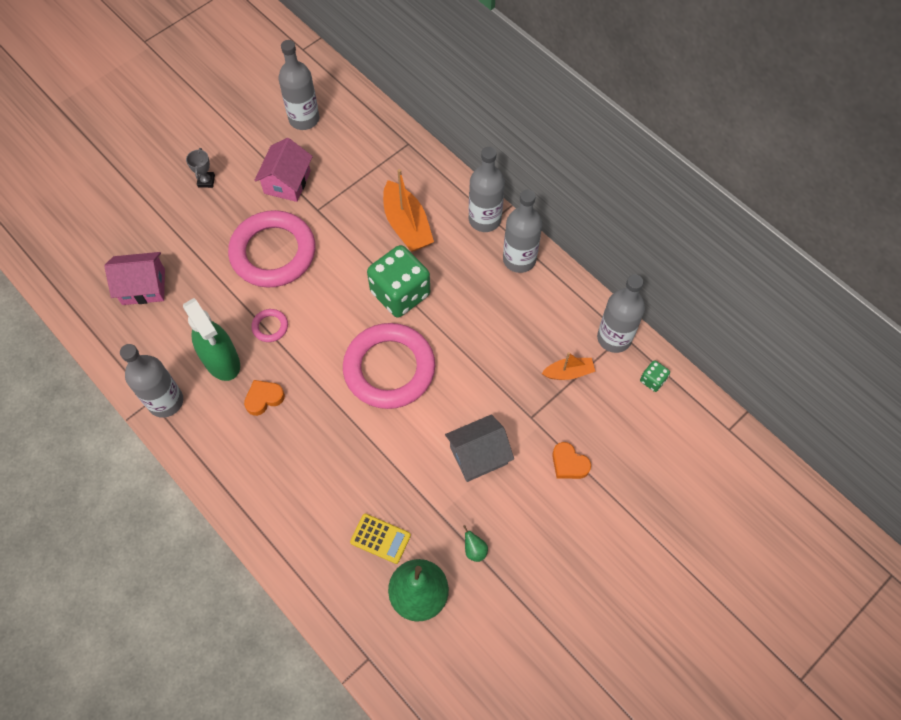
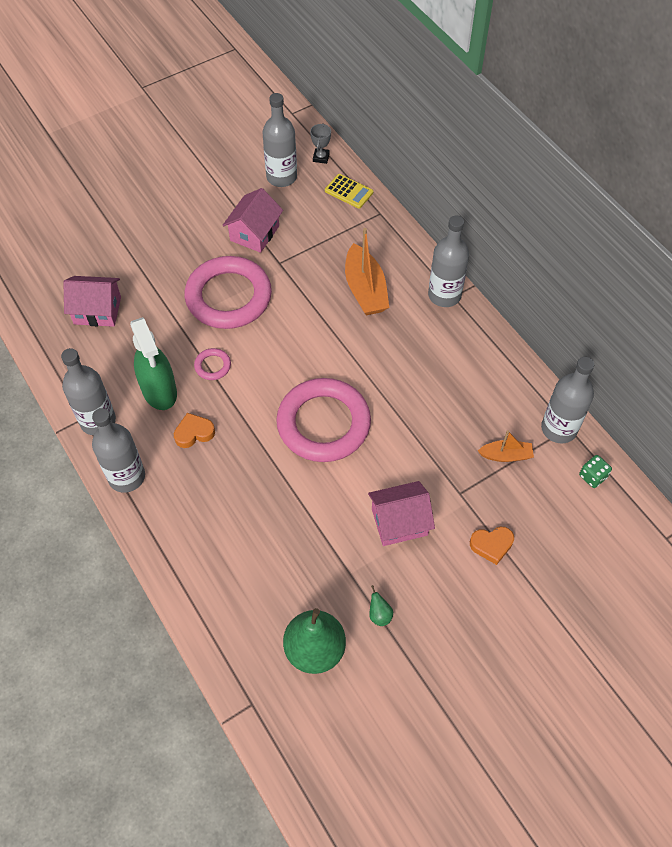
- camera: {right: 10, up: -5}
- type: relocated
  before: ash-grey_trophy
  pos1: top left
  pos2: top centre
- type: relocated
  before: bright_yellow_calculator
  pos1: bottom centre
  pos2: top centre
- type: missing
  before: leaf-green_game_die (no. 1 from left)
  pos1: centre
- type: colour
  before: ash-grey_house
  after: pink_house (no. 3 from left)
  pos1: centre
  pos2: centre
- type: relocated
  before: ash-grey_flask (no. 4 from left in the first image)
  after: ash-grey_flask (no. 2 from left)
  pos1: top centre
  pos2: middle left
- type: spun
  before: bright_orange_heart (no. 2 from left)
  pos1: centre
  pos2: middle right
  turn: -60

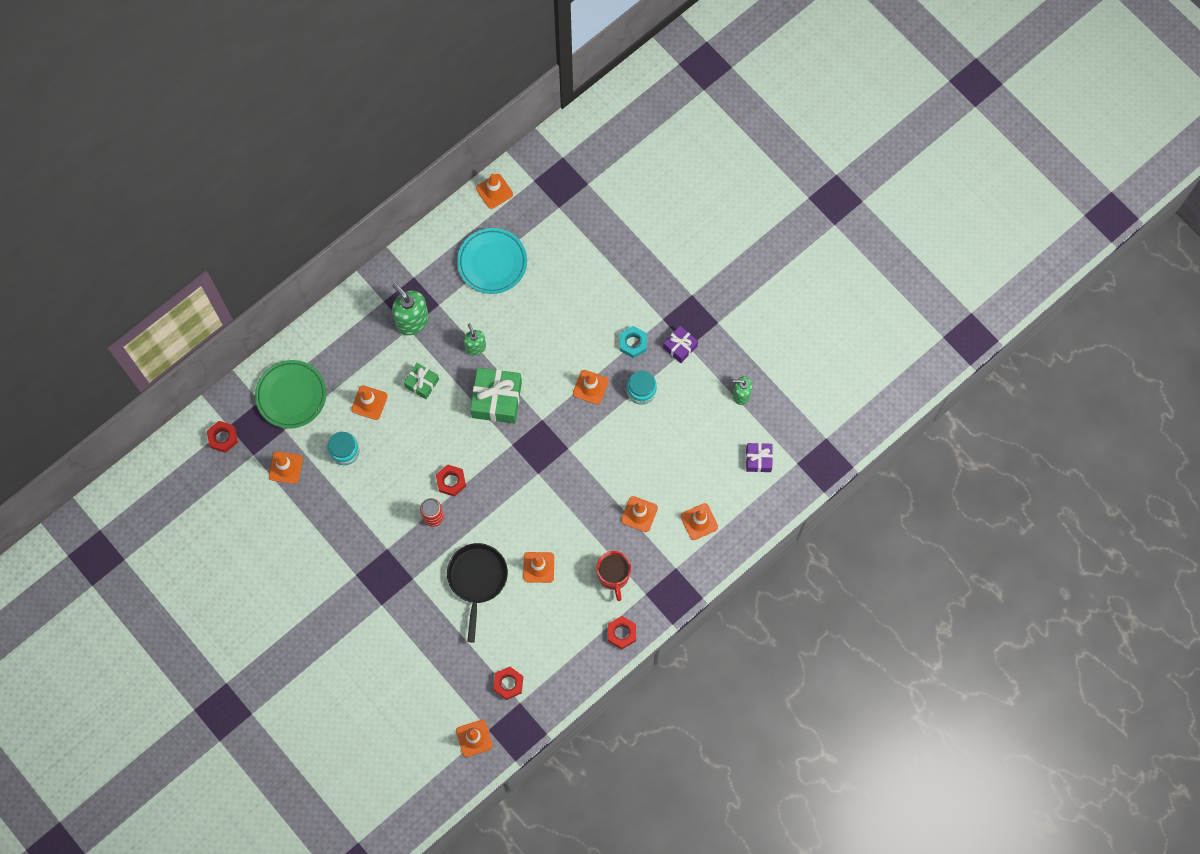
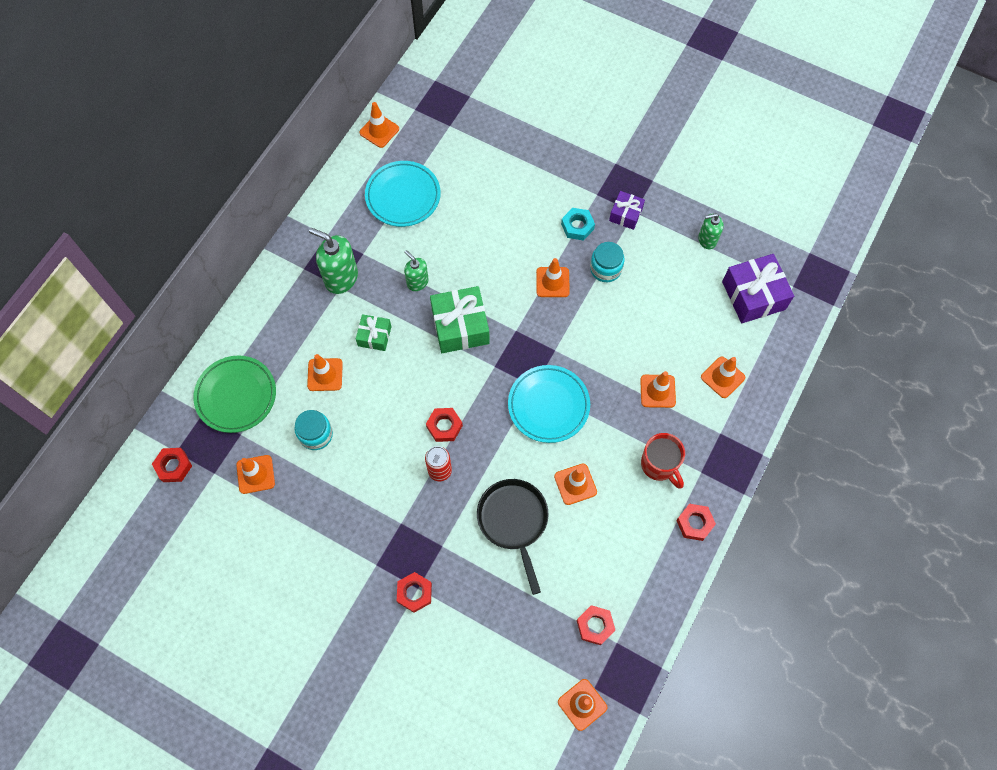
- camera: {right: -20, up: -5}
- type: size
  before: violet_wrapped_gift (no. 2 from left)
  pos1: centre
  pos2: middle right
  scale: 1.78
- type: appeared
  after: scarlet_hex_nut (no. 2 from left)
  pos2: bottom centre
- type: appeared
  after: teal_dinner_plate (no. 2 from left)
  pos2: centre

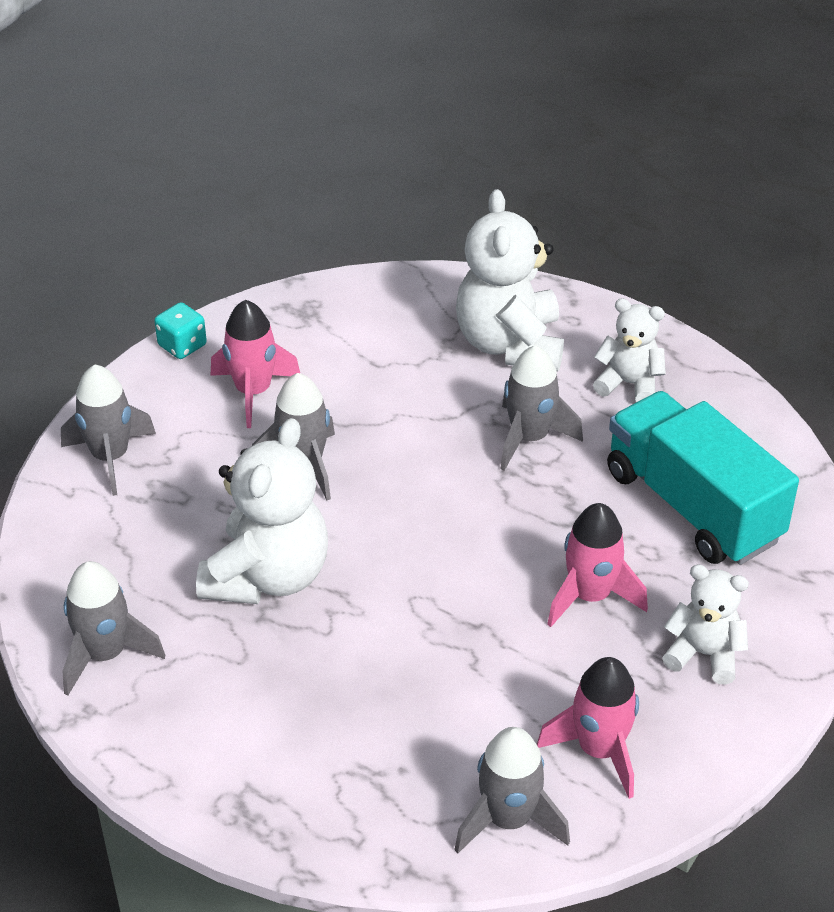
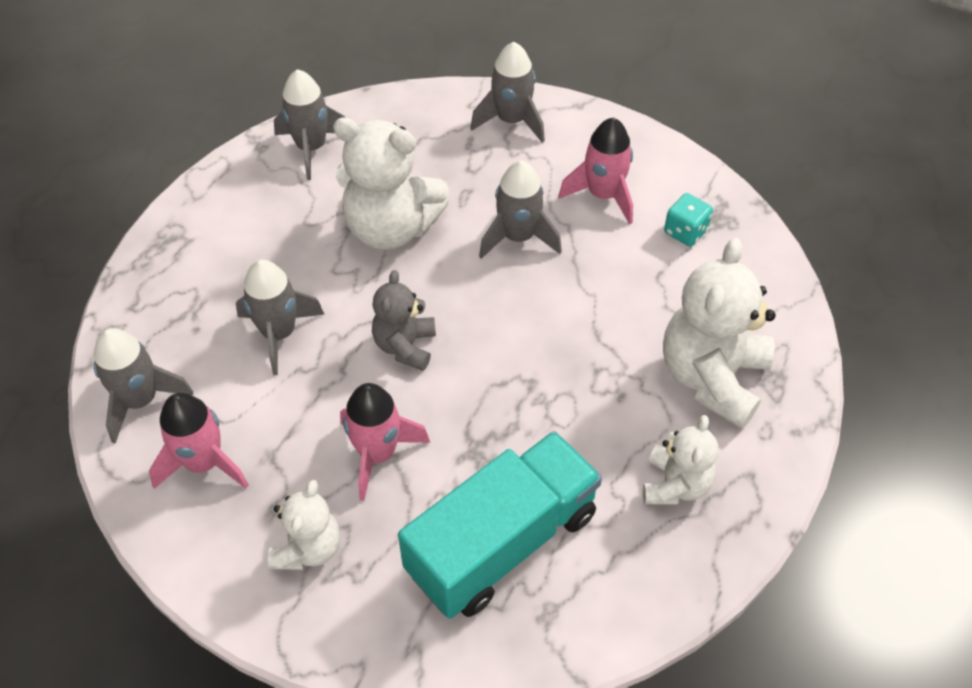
- camera: {right: 85, up: 10}
- type: relocated
  before: teal_game_die
  pos1: middle left
  pos2: top right
- type: spun
  before: pure_white_stuffed_bear (no. 2 from left in the first image)
  pos1: top centre
  pos2: middle right
  turn: -60
- type: relocated
  before: ash-grey_rocket (no. 5 from left in the first image)
  after: ash-grey_rocket (no. 2 from left)
  pos1: centre
  pos2: middle left
- type: appeared
  after: ash-grey_stuffed_bear
  pos2: centre

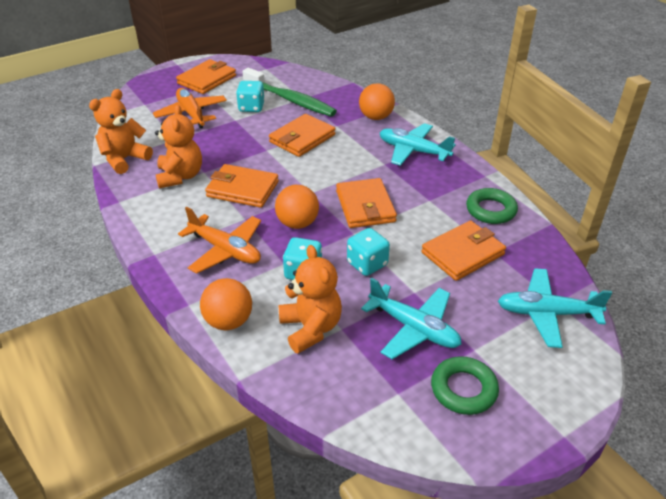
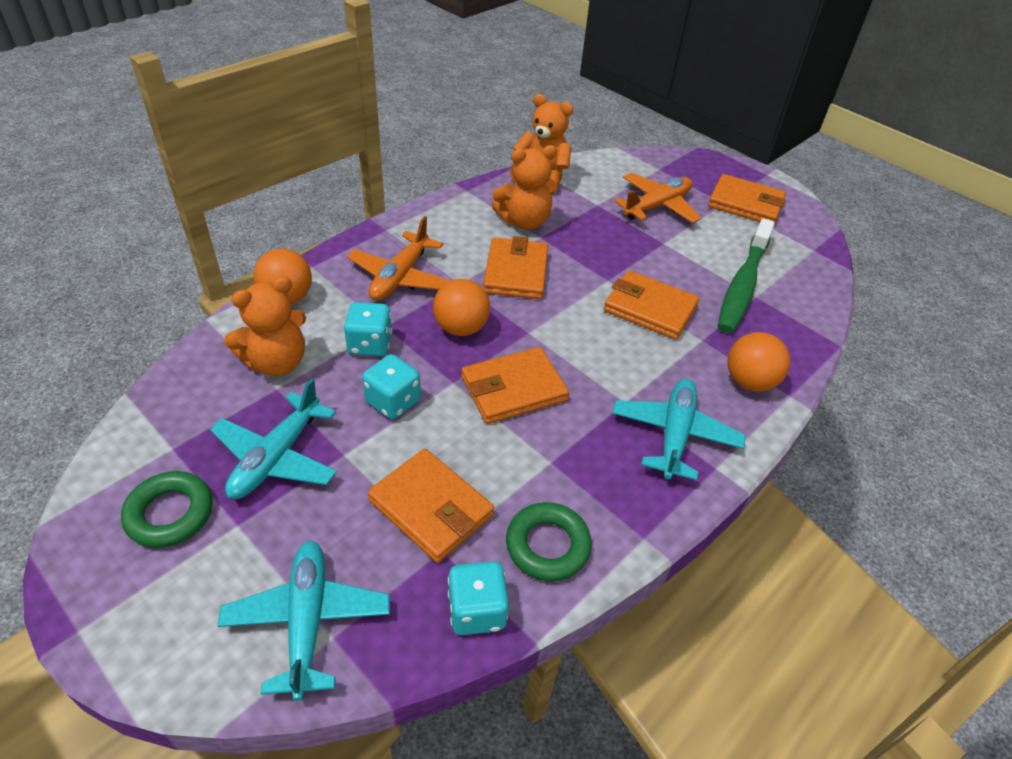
- camera: {right: 75, up: 5}
- type: relocated
  before: teal_game_die (no. 1 from left in the first image)
  after: teal_game_die (no. 3 from left)
  pos1: top centre
  pos2: bottom centre

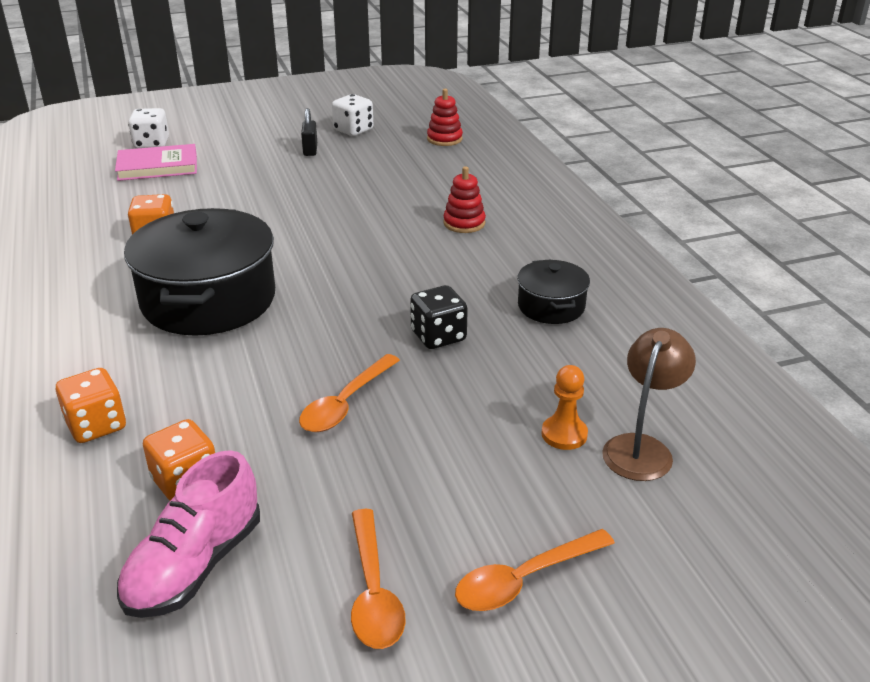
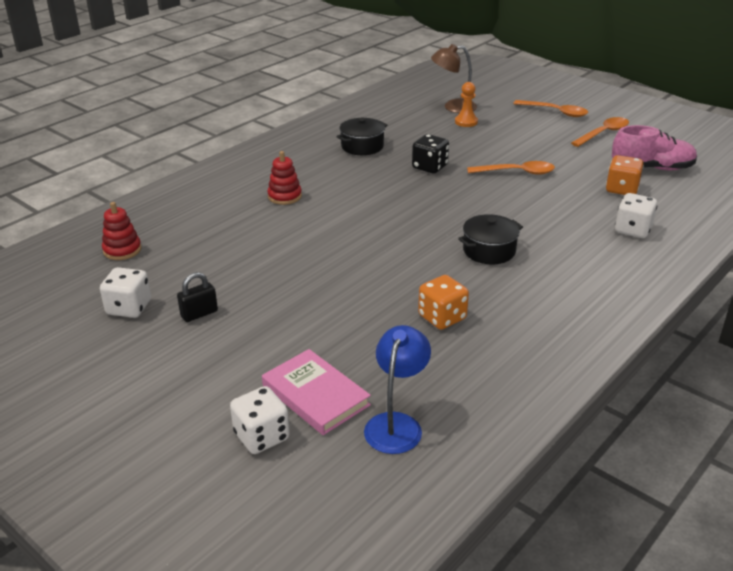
- camera: {right: -120, up: 0}
- type: colour
  before: bright_orange_game_die (no. 1 from left)
  after: pure_white_game_die (no. 3 from left)
  pos1: middle left
  pos2: middle right
- type: size
  before: jet-black_stockpot (no. 1 from left in the first image)
  pos1: middle left
  pos2: middle right
  scale: 0.5
- type: appeared
  after: cobalt_lamp
  pos2: bottom centre

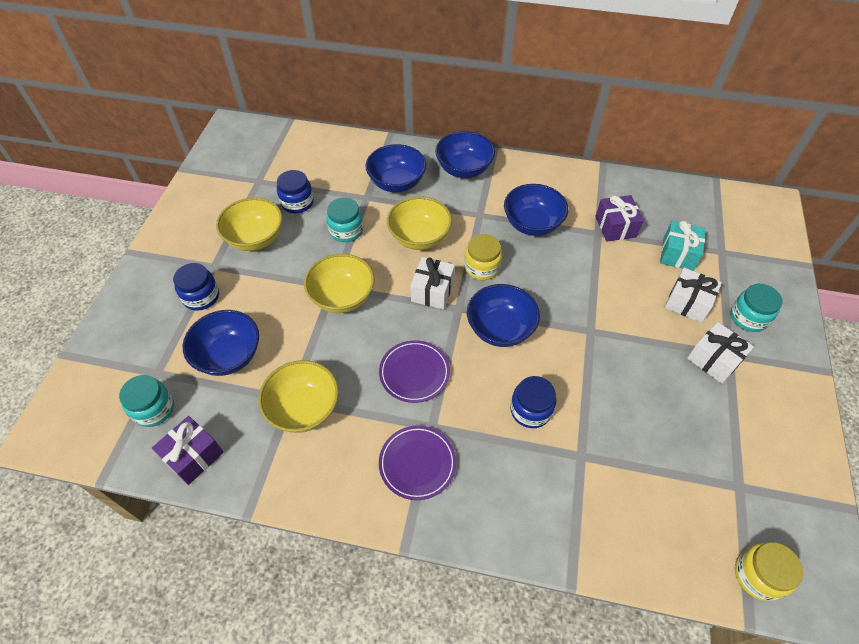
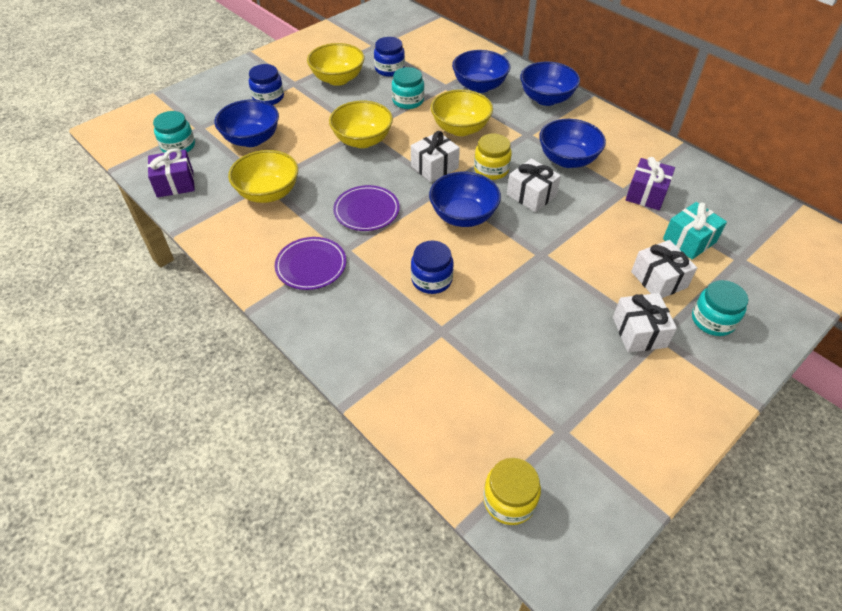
- camera: {right: 35, up: -5}
- type: appeared
  after: pure_white_wrapped_gift (no. 2 from left)
  pos2: top centre

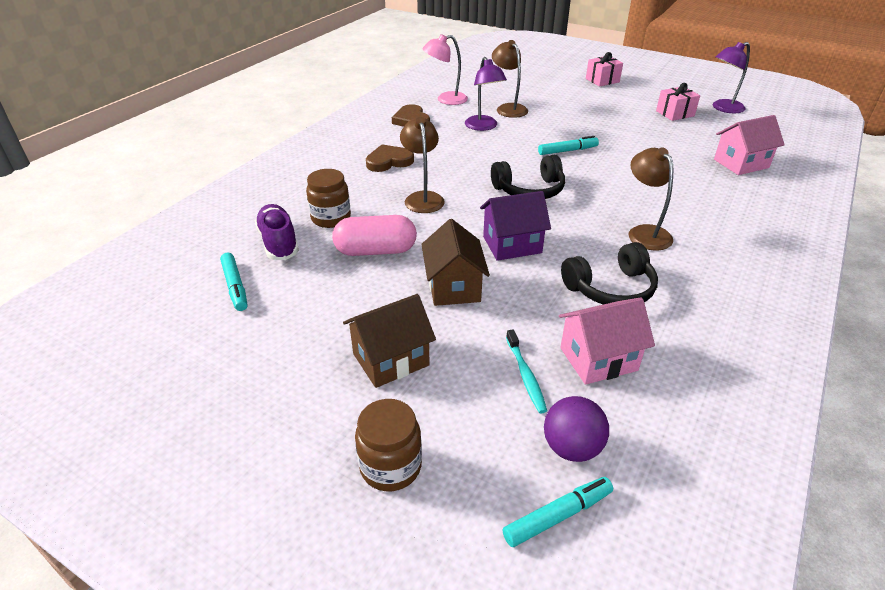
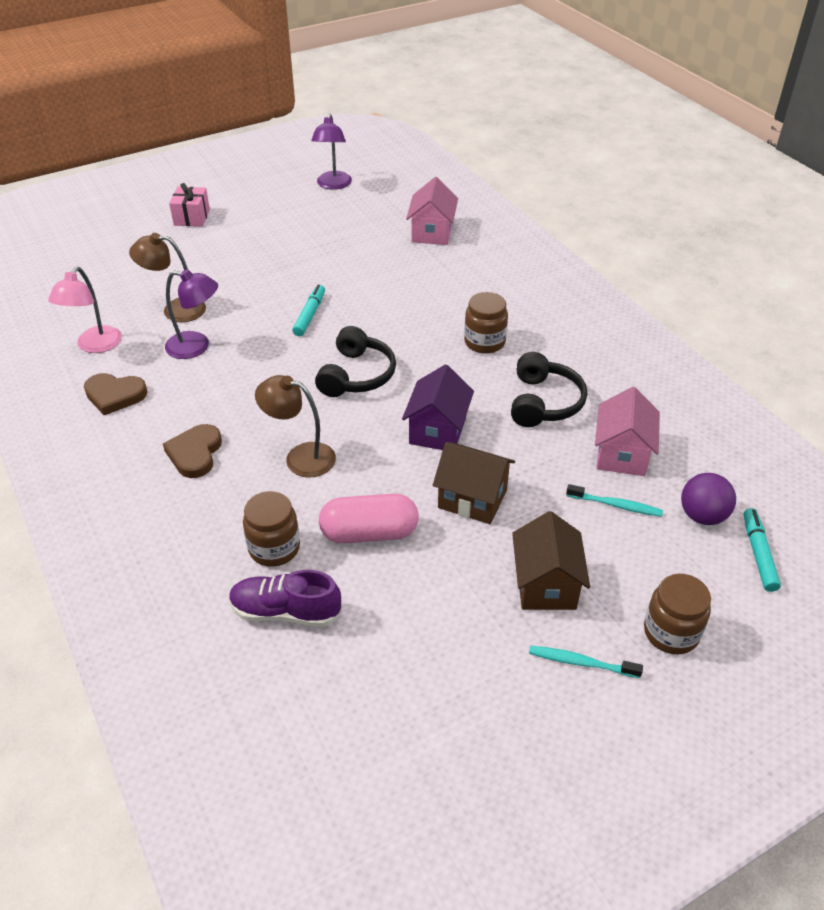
- camera: {right: -60, up: 5}
- type: missing
  before: teal_marker_pen (no. 1 from left)
  pos1: middle left
- type: spun
  before: pink_capsule
  pos1: centre
  pos2: centre
  turn: 60
- type: exchanged
  before: russet_lamp (no. 3 from left)
  after: russet_jar (no. 2 from left)
  pos1: middle right
  pos2: centre
- type: missing
  before: pink_wrapped_gift (no. 2 from left)
  pos1: top right
- type: appeared
  after: teal_dental_brush (no. 1 from left)
  pos2: bottom right

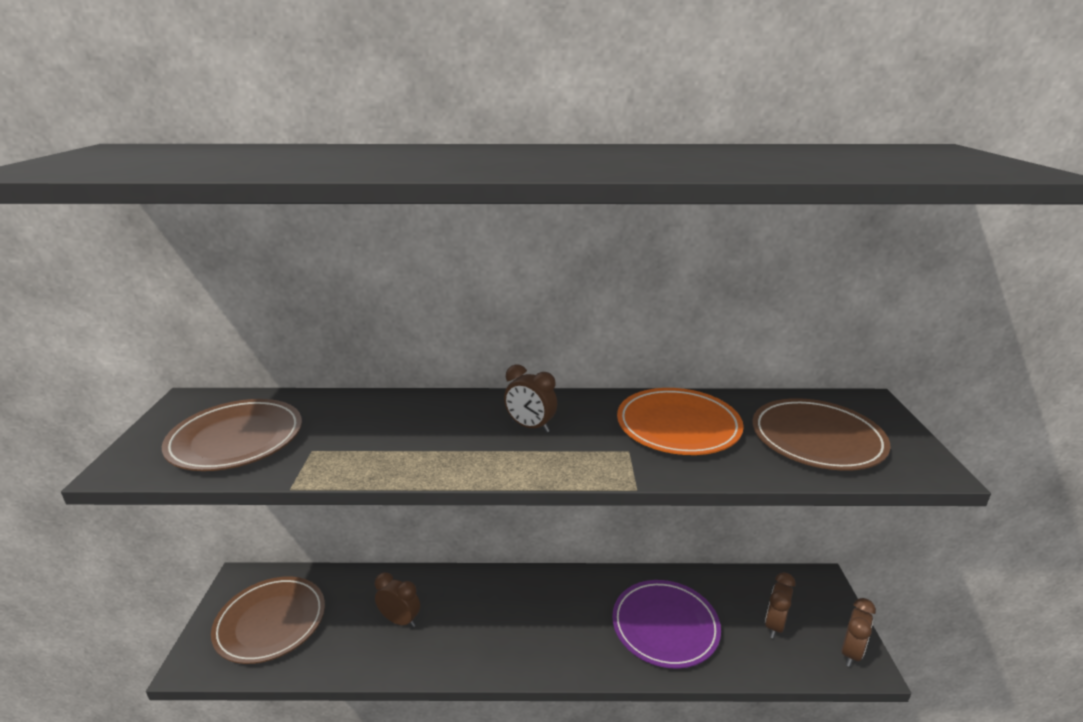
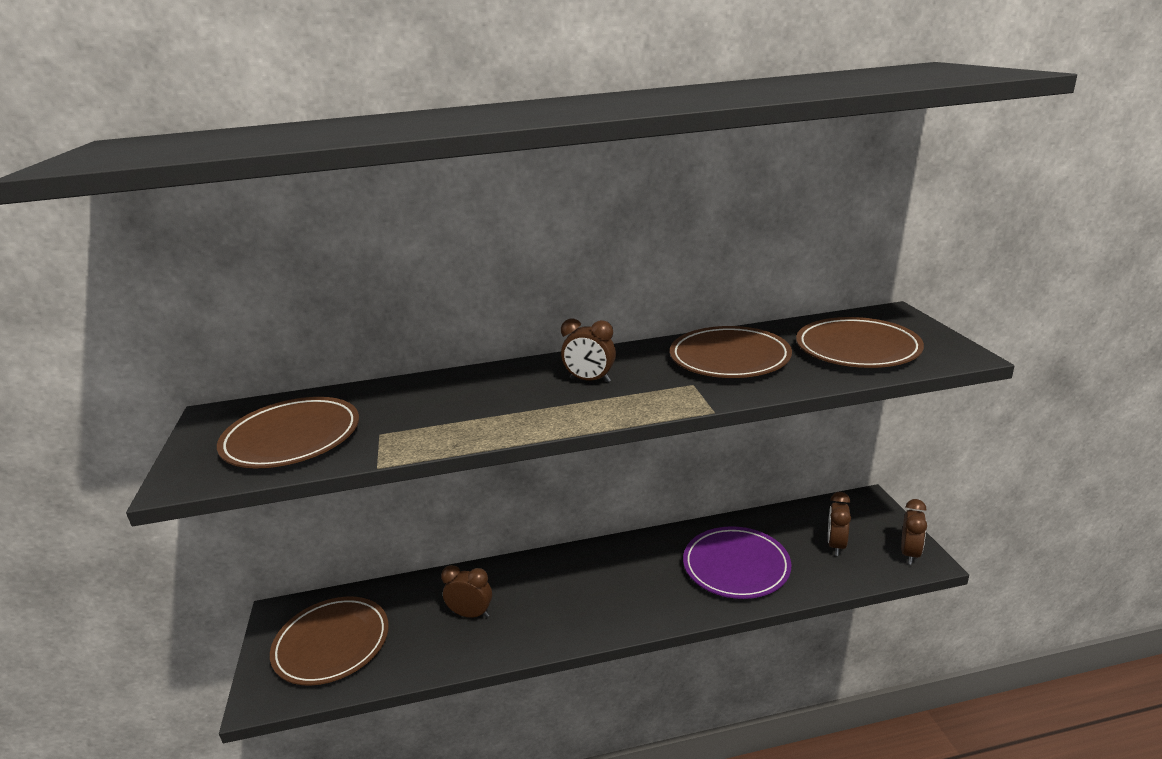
- camera: {right: -10, up: 0}
- type: colour
  before: bright_orange_dinner_plate
  after: russet_dinner_plate (no. 3 from left)
  pos1: centre
  pos2: centre

